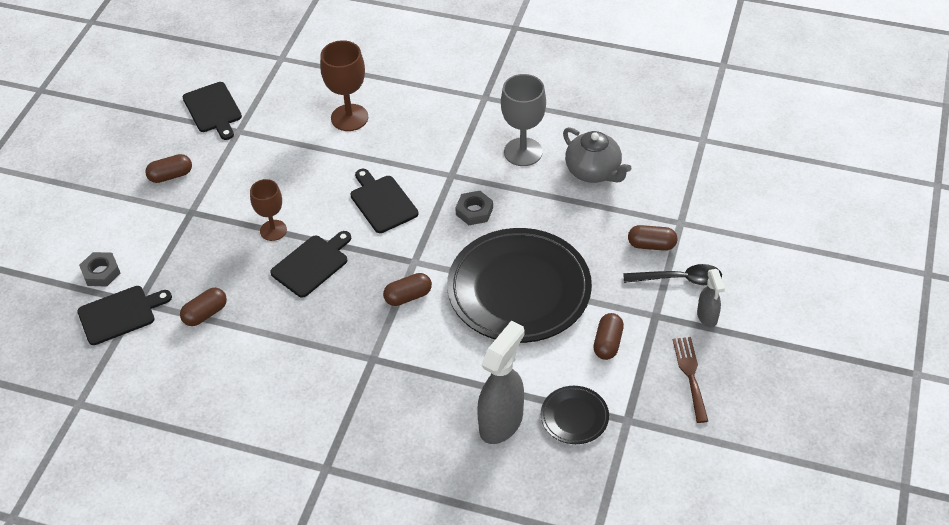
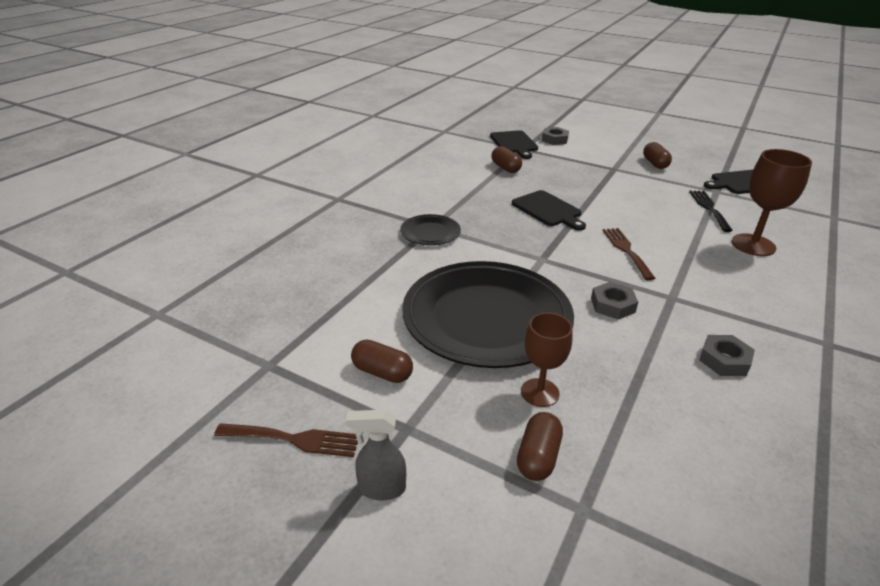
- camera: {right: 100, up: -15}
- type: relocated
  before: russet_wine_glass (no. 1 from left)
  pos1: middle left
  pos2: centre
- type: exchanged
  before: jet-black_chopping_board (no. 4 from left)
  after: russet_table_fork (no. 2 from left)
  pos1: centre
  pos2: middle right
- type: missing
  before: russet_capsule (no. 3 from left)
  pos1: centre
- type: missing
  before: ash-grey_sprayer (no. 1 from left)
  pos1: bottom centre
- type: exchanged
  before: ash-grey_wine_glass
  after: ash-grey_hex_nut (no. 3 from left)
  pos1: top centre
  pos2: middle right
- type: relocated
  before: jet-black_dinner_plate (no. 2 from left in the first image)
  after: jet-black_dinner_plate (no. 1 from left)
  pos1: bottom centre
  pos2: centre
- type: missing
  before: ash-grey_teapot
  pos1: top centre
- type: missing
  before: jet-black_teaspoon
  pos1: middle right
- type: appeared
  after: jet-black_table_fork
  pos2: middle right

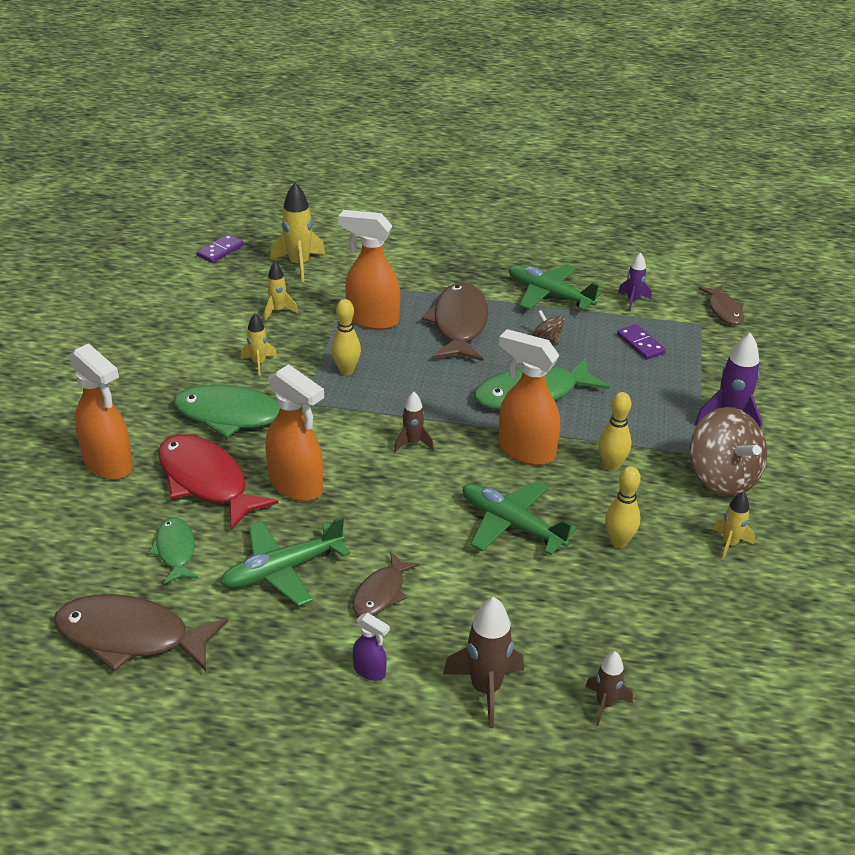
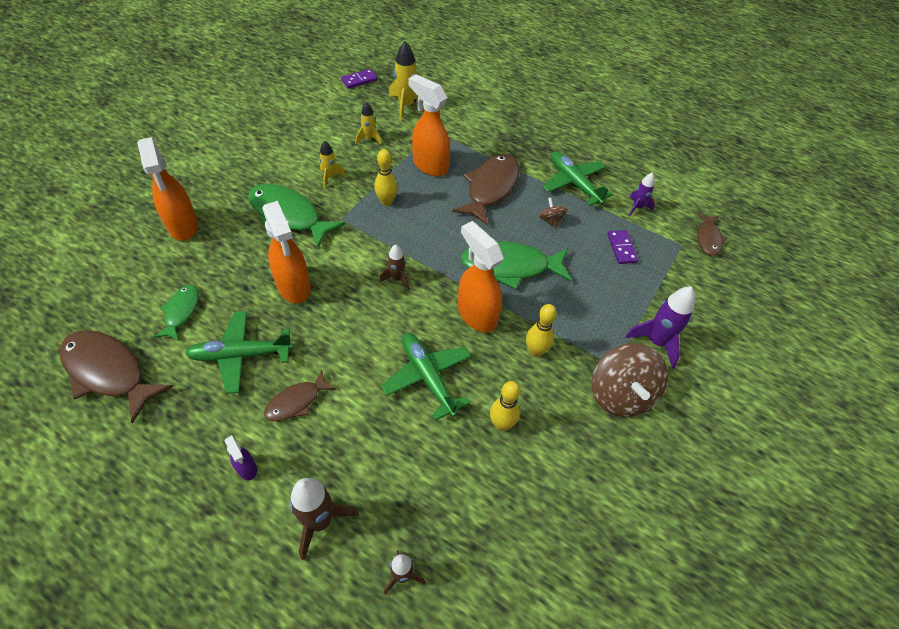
- camera: {right: 20, up: 15}
- type: missing
  before: scarlet_toy_fish
  pos1: middle left
- type: missing
  before: bright_yellow_rocket (no. 4 from left)
  pos1: middle right

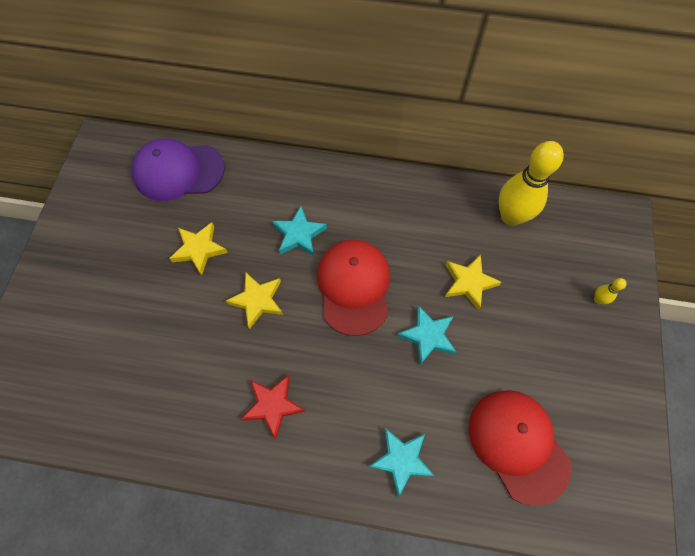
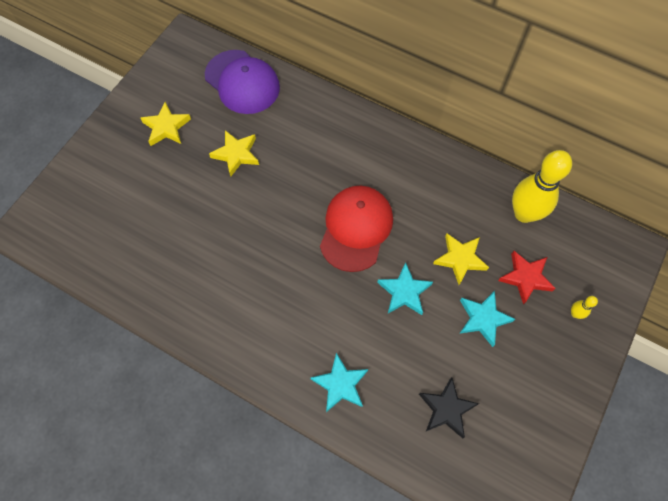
- camera: {right: 20, up: 0}
- type: spun
  before: violet_cap
  pos1: top left
  pos2: top centre
  turn: -150
- type: relocated
  before: bright_yellow_five-pointed_star (no. 2 from left in the first image)
  after: bright_yellow_five-pointed_star (no. 1 from left)
  pos1: centre
  pos2: top left
- type: relocated
  before: scarlet_five-pointed_star
  pos1: bottom centre
  pos2: middle right
- type: relocated
  before: teal_five-pointed_star (no. 1 from left in the first image)
  after: teal_five-pointed_star (no. 3 from left)
  pos1: centre
  pos2: middle right
- type: exchanged
  before: scarlet_cap (no. 2 from left)
  after: jet-black_five-pointed_star
  pos1: bottom right
  pos2: bottom right

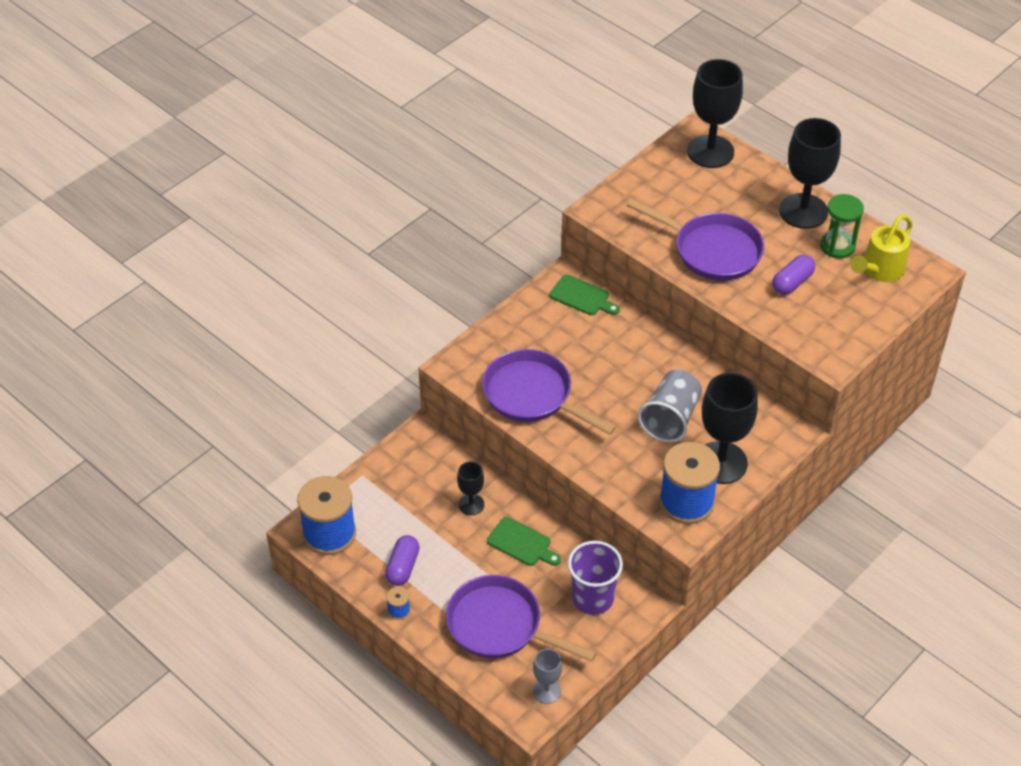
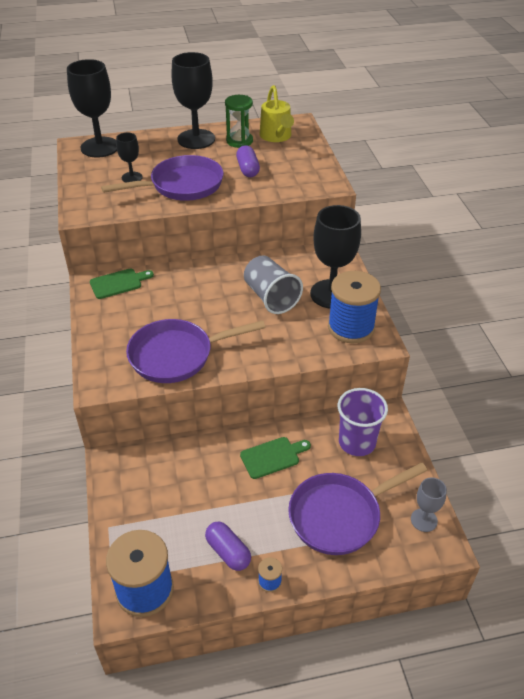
- camera: {right: -55, up: -5}
- type: relocated
  before: jet-black_wine_glass (no. 1 from left in the first image)
  after: jet-black_wine_glass (no. 2 from left)
  pos1: centre
  pos2: top left

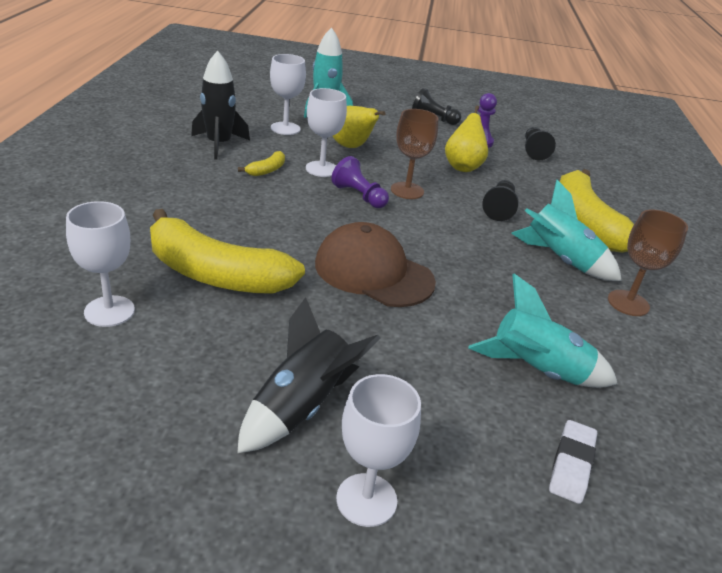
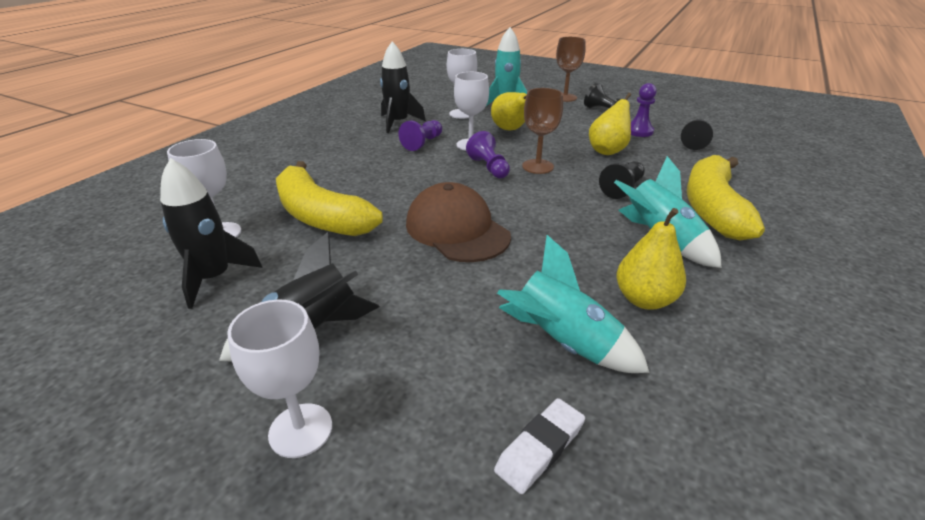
- camera: {right: 25, up: 0}
- type: exchanged
  before: bright_yellow_toy_banana (no. 2 from left)
  after: violet_game_pawn (no. 1 from left)
  pos1: top centre
  pos2: top centre
- type: relocated
  before: russet_wine_glass (no. 2 from left)
  pos1: middle right
  pos2: top centre
- type: appeared
  after: jet-black_rocket (no. 1 from left)
  pos2: middle left
- type: appeared
  after: bright_yellow_pear_fruit (no. 3 from left)
  pos2: middle right

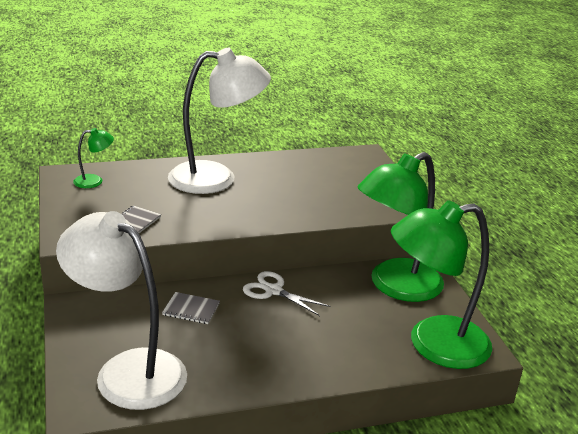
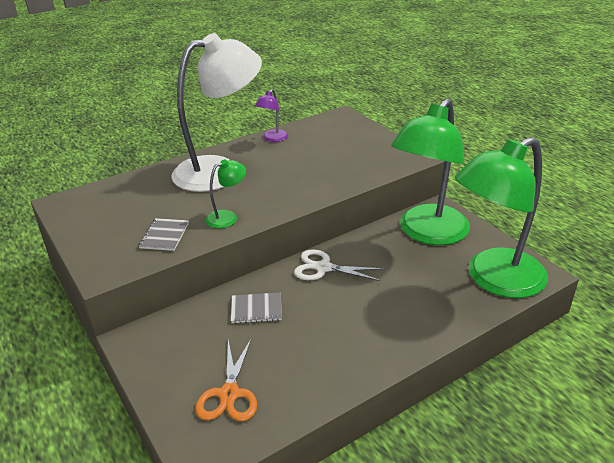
- camera: {right: -15, up: 5}
- type: exchanged
  before: pure_white_lamp (no. 1 from left)
  after: bright_orange_scissors
  pos1: bottom left
  pos2: bottom centre
- type: relocated
  before: leaf-green_lamp (no. 1 from left)
  pos1: middle left
  pos2: centre
- type: appeared
  after: violet_lamp
  pos2: top centre

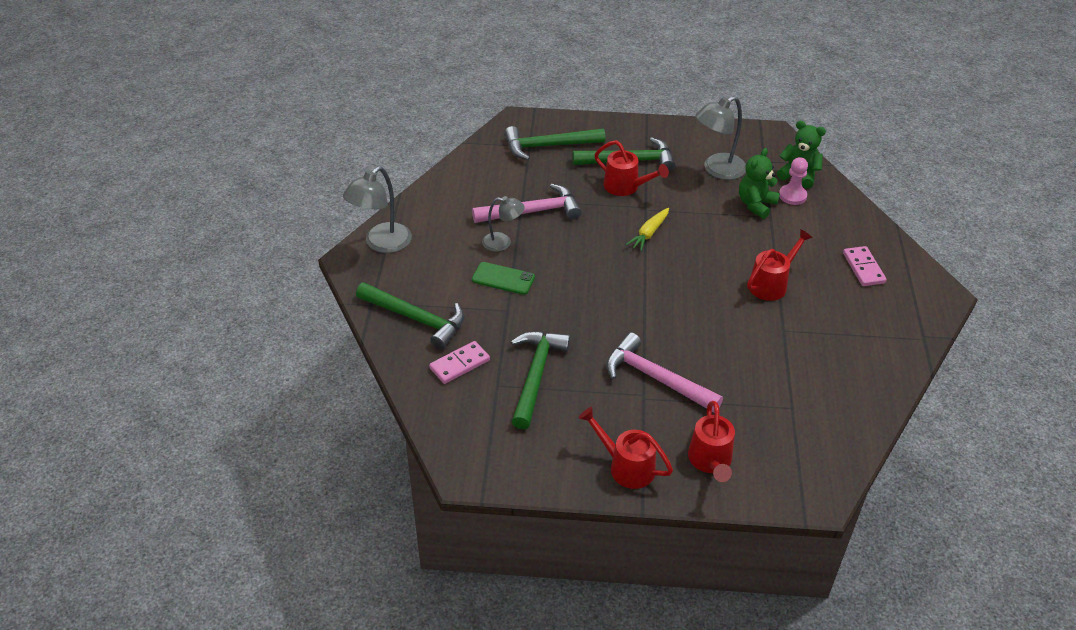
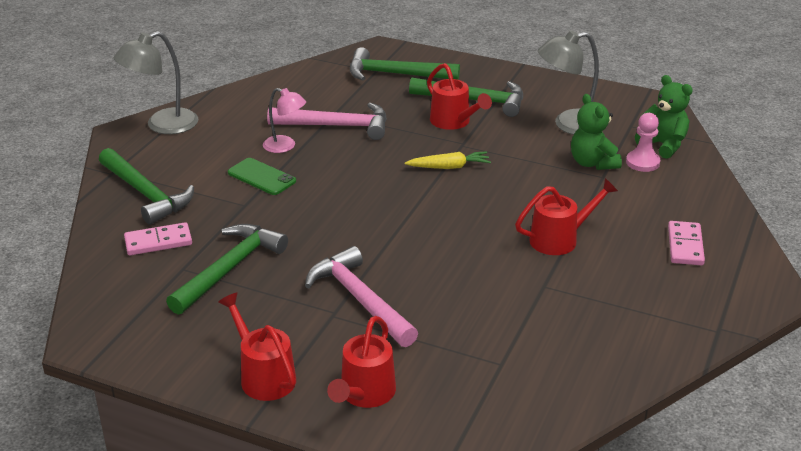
- camera: {right: 20, up: -10}
- type: colour
  before: ash-grey_lamp (no. 2 from left)
  after: pink_lamp
  pos1: centre
  pos2: top centre
- type: spun
  before: bright_yellow_toy_carrot
  pos1: centre
  pos2: centre
  turn: -150
- type: spun
  before: leaf-green_stuffed_bear (no. 1 from left)
  pos1: top right
  pos2: top right
  turn: -75

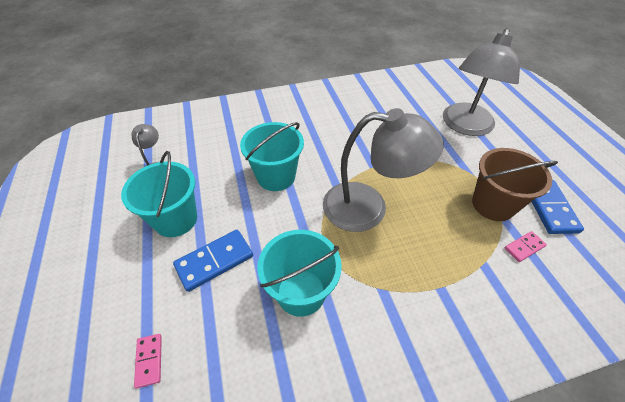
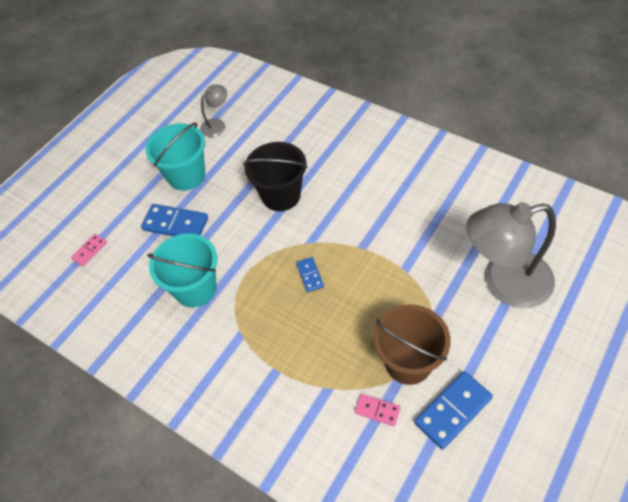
- camera: {right: 55, up: 5}
- type: colour
  before: teal_pail (no. 2 from left)
  after: jet-black_pail
  pos1: centre
  pos2: centre
- type: exchanged
  before: ash-grey_lamp (no. 2 from left)
  after: cobalt_domino_piece (no. 2 from left)
  pos1: centre
  pos2: centre

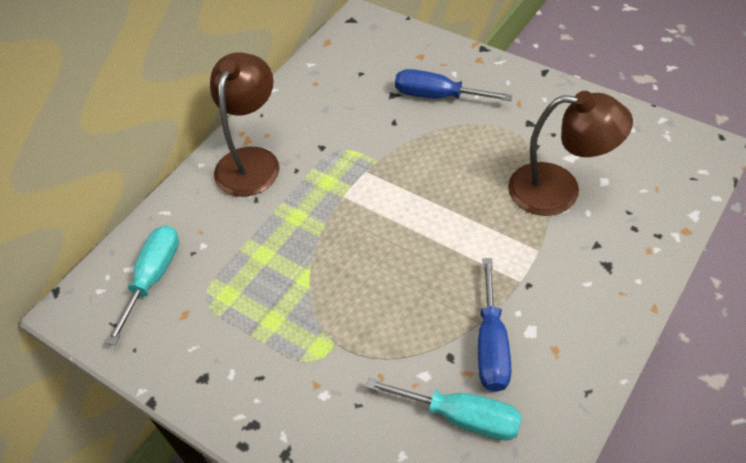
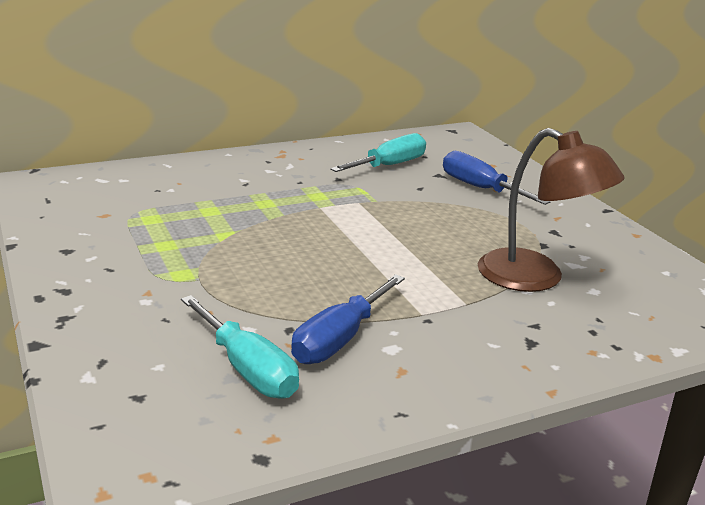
- camera: {right: 25, up: -25}
- type: relocated
  before: teal_flat_screwdriver (no. 1 from left in the first image)
  after: teal_flat_screwdriver (no. 2 from left)
  pos1: middle left
  pos2: top centre
- type: missing
  before: russet_lamp (no. 1 from left)
  pos1: top left

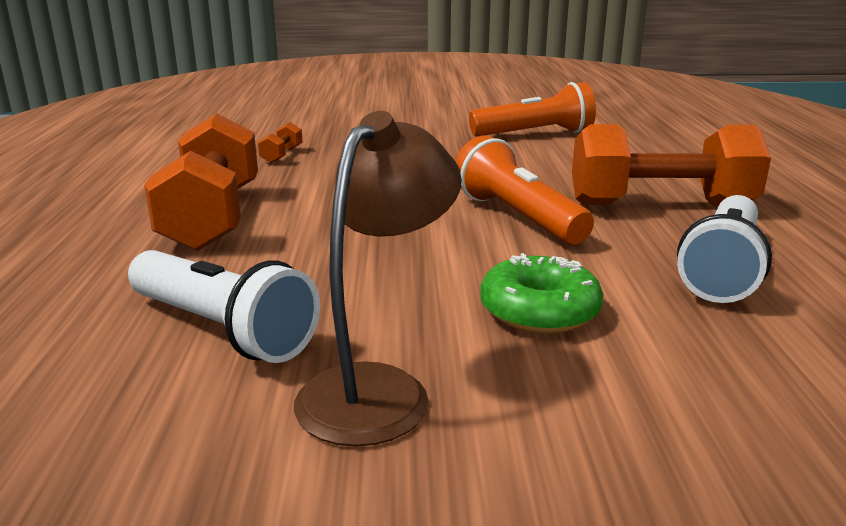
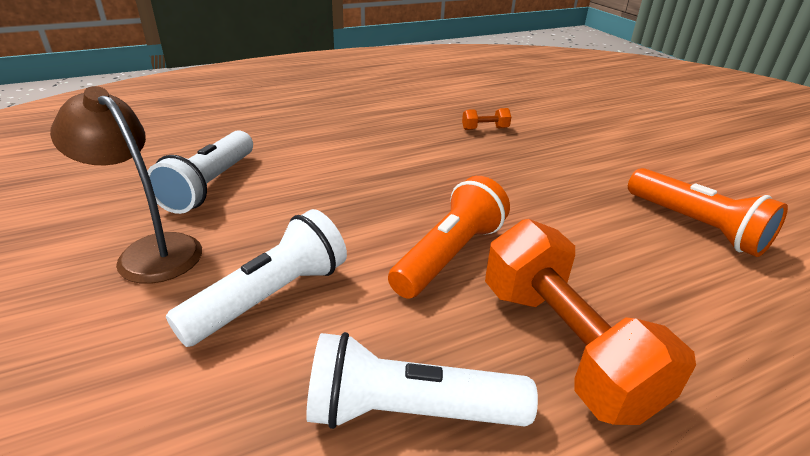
- camera: {right: 65, up: 10}
- type: missing
  before: bright_orange_hand_weight (no. 1 from left)
  pos1: middle left
- type: spun
  before: russet_lamp
  pos1: centre
  pos2: middle left
  turn: -150
- type: exchanged
  before: leaf-green_glazed_donut
  after: pure_white_pocket_torch (no. 2 from left)
  pos1: centre
  pos2: middle left

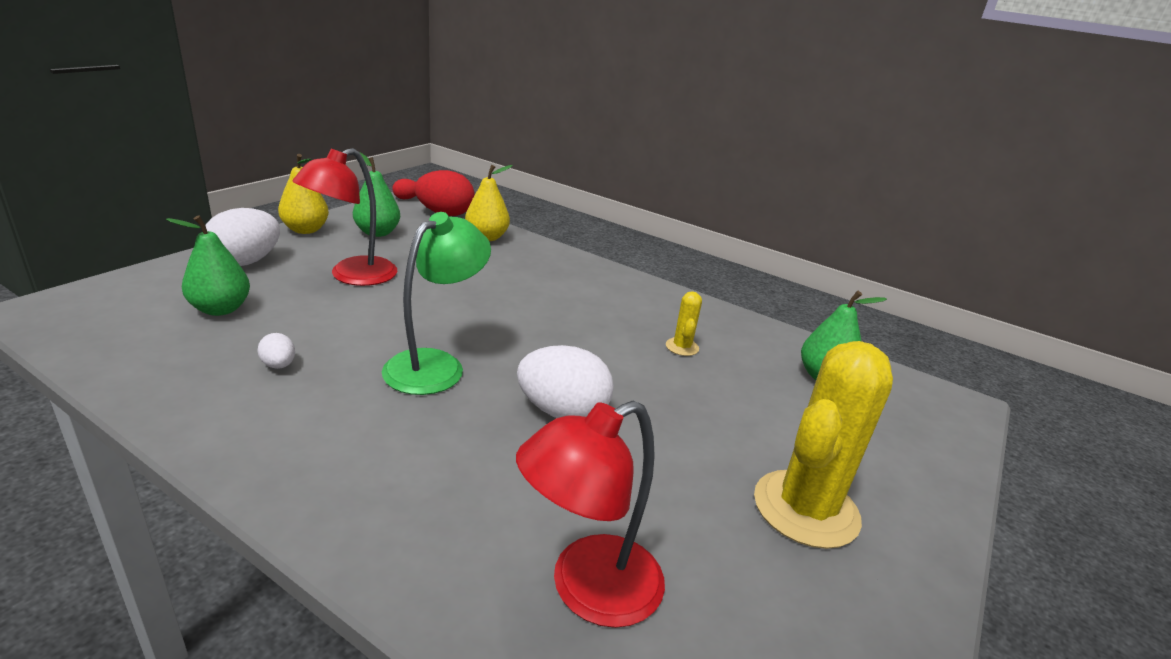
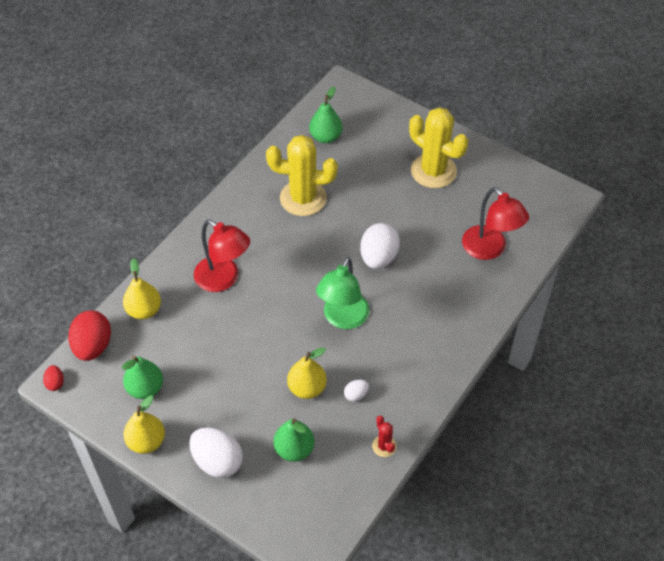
- camera: {right: -85, up: 25}
- type: relocated
  before: scarlet_lamp (no. 1 from left)
  pos1: top left
  pos2: centre
- type: spun
  before: leaf-green_lamp
  pos1: centre
  pos2: centre
  turn: -105
- type: size
  before: bright_yellow_cactus (no. 1 from left)
  pos1: centre
  pos2: top centre
  scale: 2.26
- type: appeared
  after: bright_yellow_pear_fruit (no. 3 from left)
  pos2: centre
- type: appeared
  after: scarlet_cactus
  pos2: bottom centre

